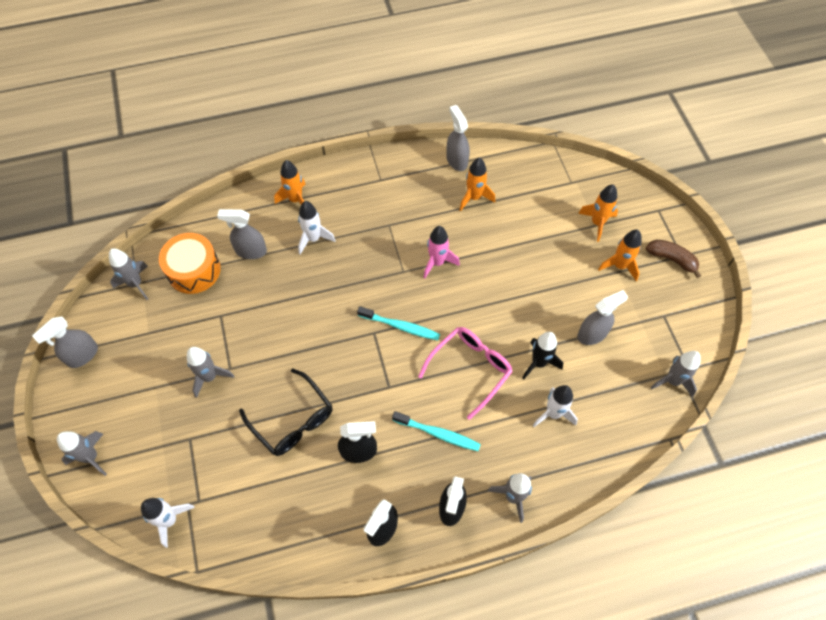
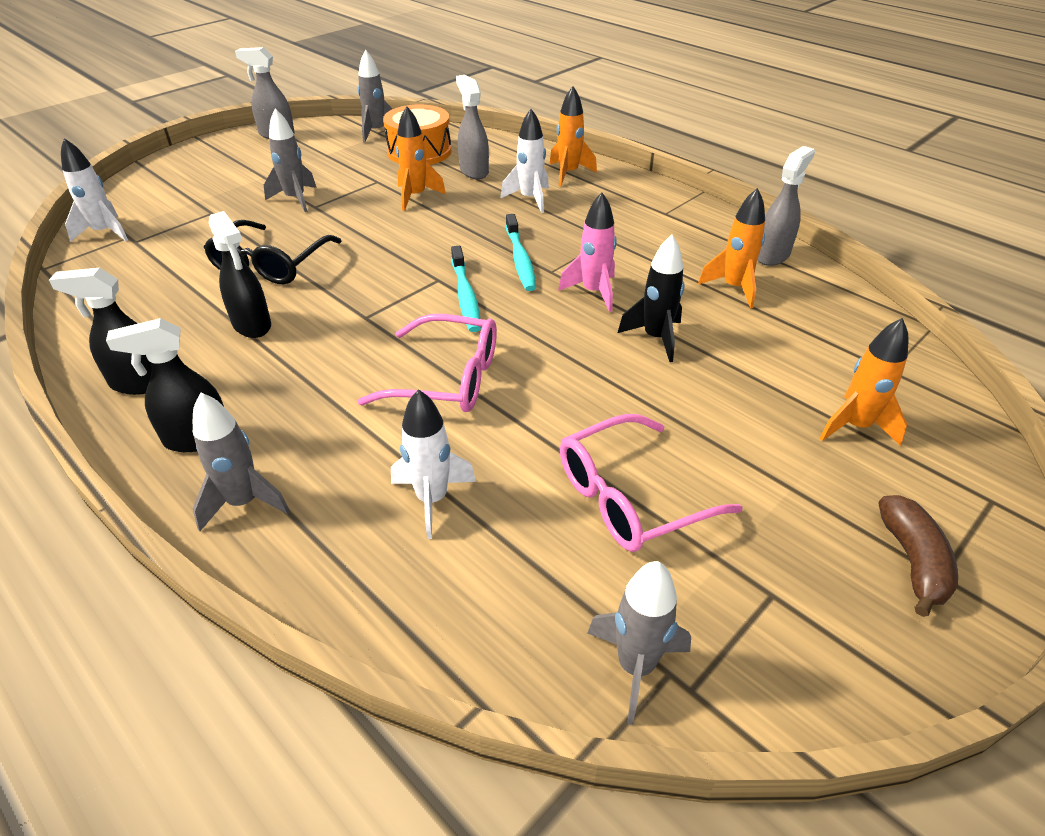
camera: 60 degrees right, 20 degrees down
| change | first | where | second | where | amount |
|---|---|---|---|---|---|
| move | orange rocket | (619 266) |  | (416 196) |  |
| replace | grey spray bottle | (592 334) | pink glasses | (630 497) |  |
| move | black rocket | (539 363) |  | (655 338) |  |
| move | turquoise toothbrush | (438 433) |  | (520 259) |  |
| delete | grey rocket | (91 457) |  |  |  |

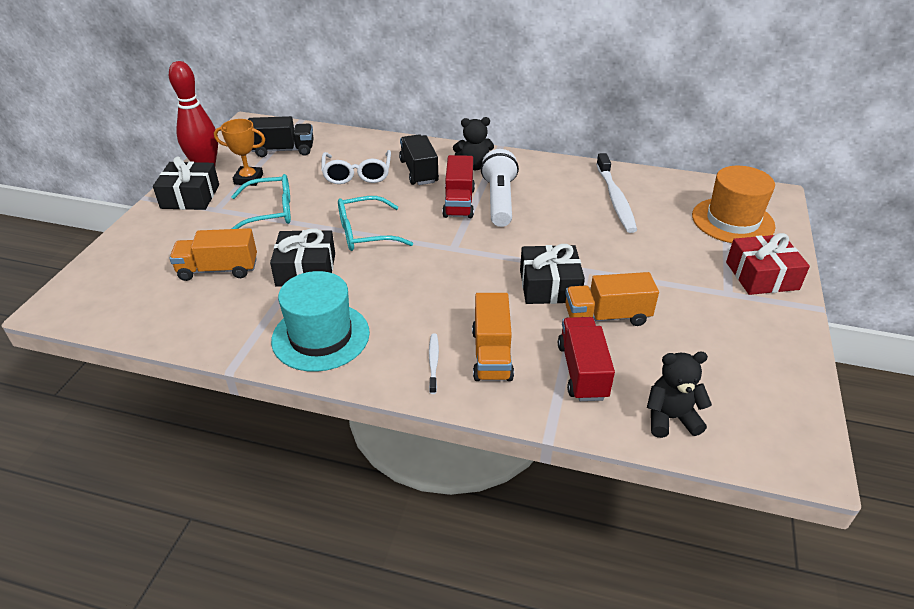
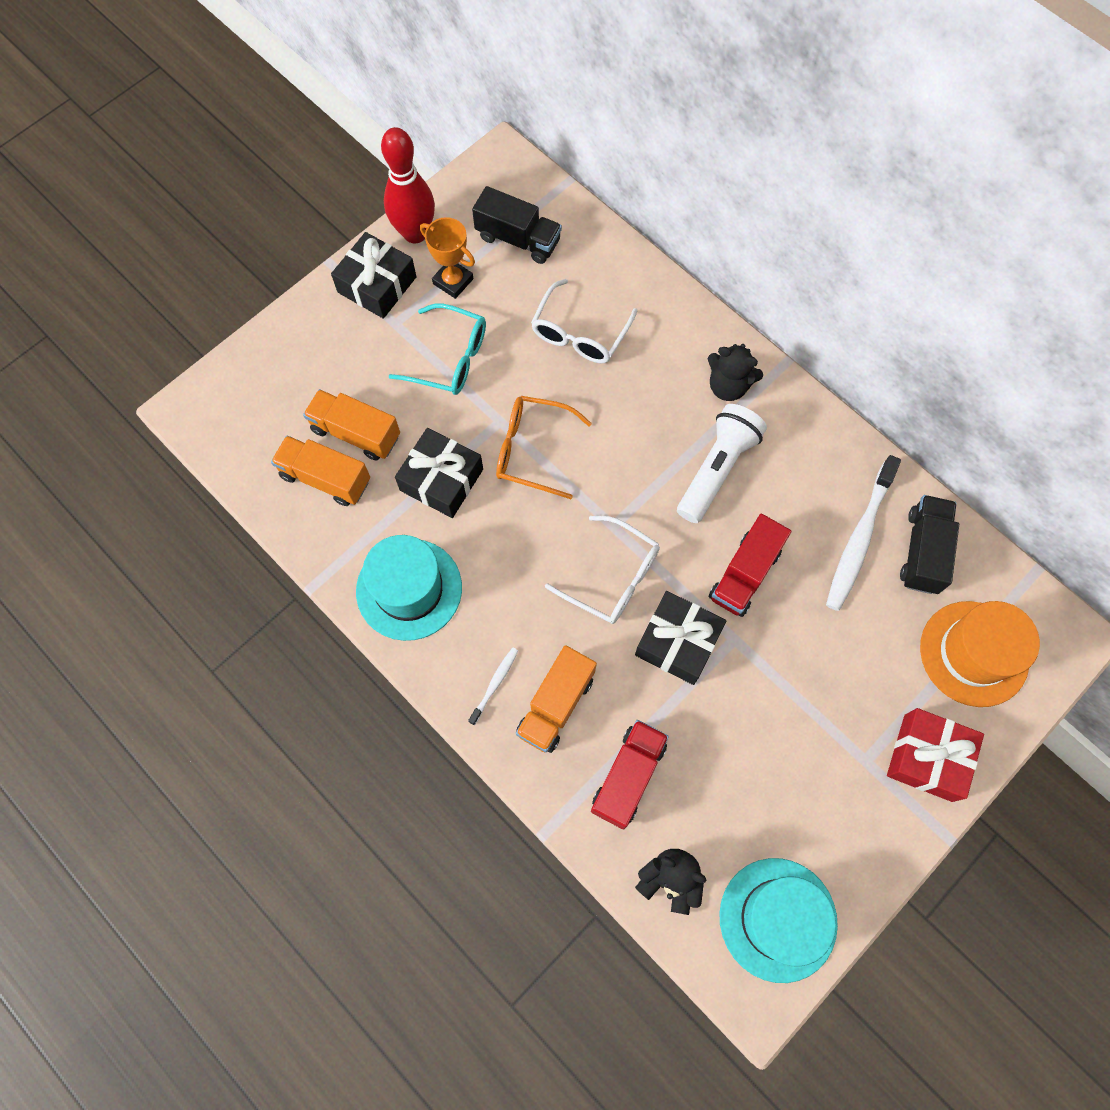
camera: 30 degrees right, 30 degrees up
| change | first | where | second | where | amount |
|---|---|---|---|---|---|
| move | black truck | (419 171) |  | (922 551) |  |
| move | red truck | (459 203) |  | (744 574) |  |
| recolor | turquoise glasses | (366 233) | orange glasses | (533 450) |  |
| move | orange truck | (606 316) |  | (325 478) |  |
| insert |  |  | white glasses | (612 577) |  |
| insert |  |  | turquoise hat | (778 919) |  |

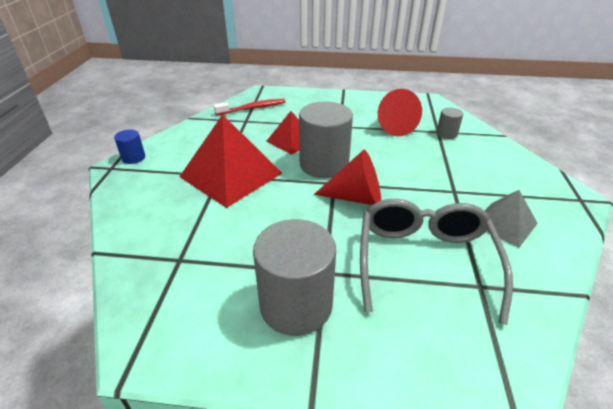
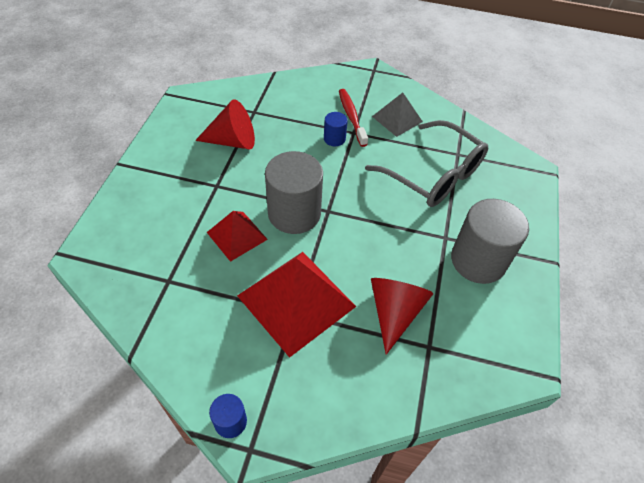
camera: 85 degrees left, 15 degrees up
| change | first | where | second | where | amount |
|---|---|---|---|---|---|
| move | red toothbrush | (253 108) |  | (351 117) |  |
| delete | grey cylinder | (446 134) |  |  |  |
| move | red cone | (356 197) |  | (394 312) |  |
| rotate | grey glasses | (424 261) |  | (434 175) | 150 degrees counterclockwise |
| insert |  |  | blue cylinder | (334 138) |  |

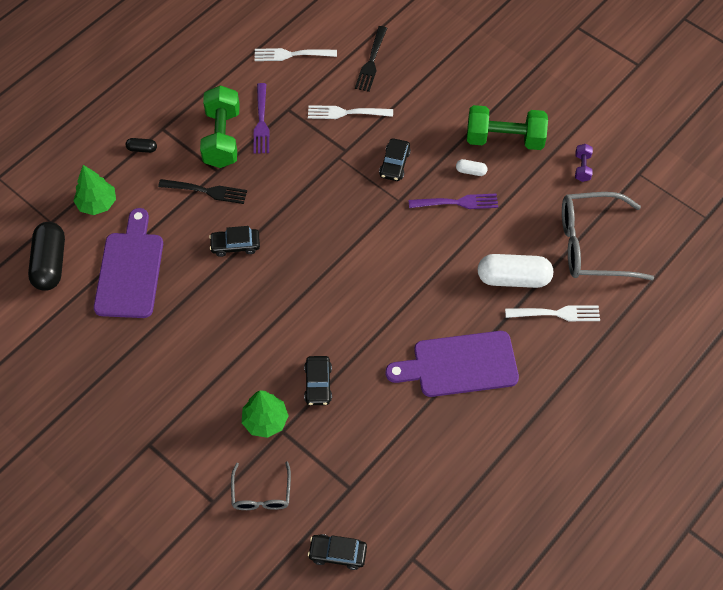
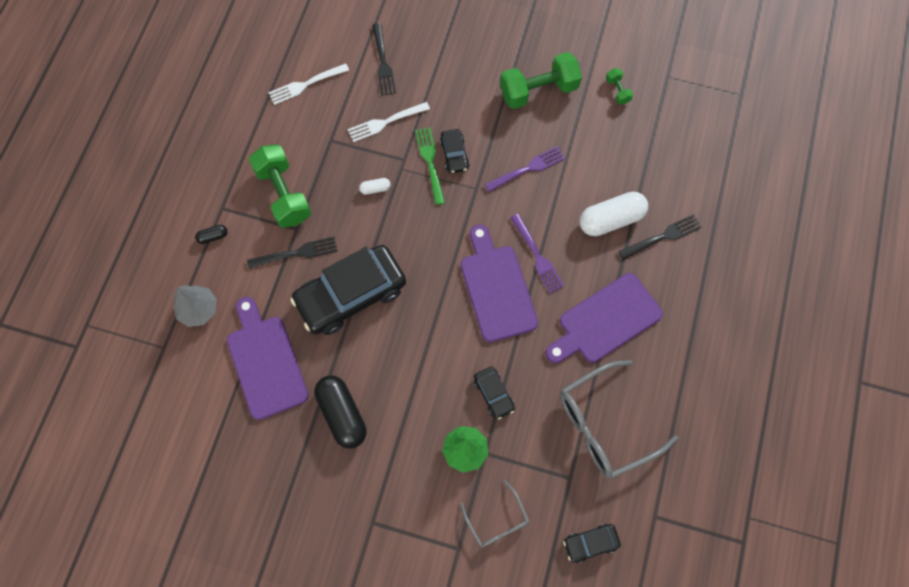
camera: 25 degrees left, 10 degrees up
| change | first | where | second | where | amount |
|---|---|---|---|---|---|
| move | purple fork | (261 121) |  | (537 255) |  |
| recolor | purple dumbbell | (582 168) | green dumbbell | (617 91) |  |
| move | white capsule | (471 171) |  | (375 189) |  |
| recolor | green tree | (97 204) | grey tree | (199 310) |  |
| move | grey glasses | (592 245) |  | (605 425) |  |
| move | black capsule | (50 263) |  | (342 414) |  |
| resize | black car | (235 245) |  | (351 295) | x2.21 |
| recolor | white fork | (556 314) | black fork | (662 237) |  |
| insert |  |  | green fork | (430 163) |  |
| insert |  |  | purple cutting board | (496 288) |  |

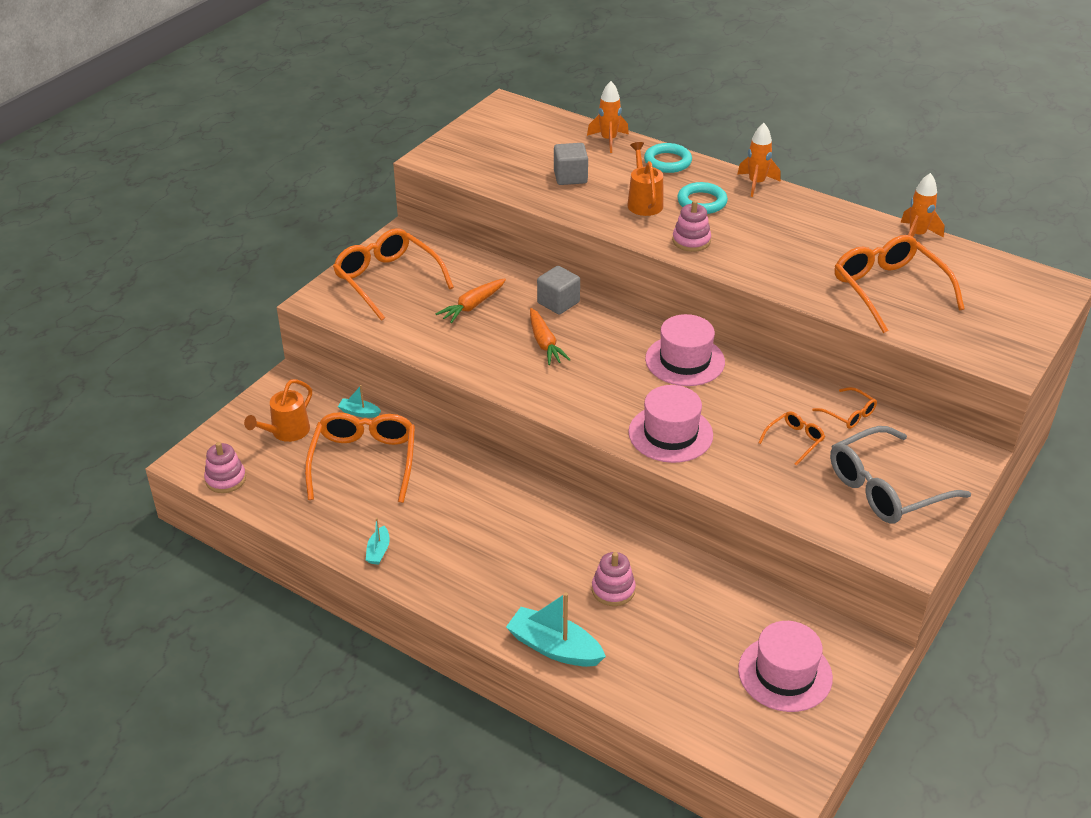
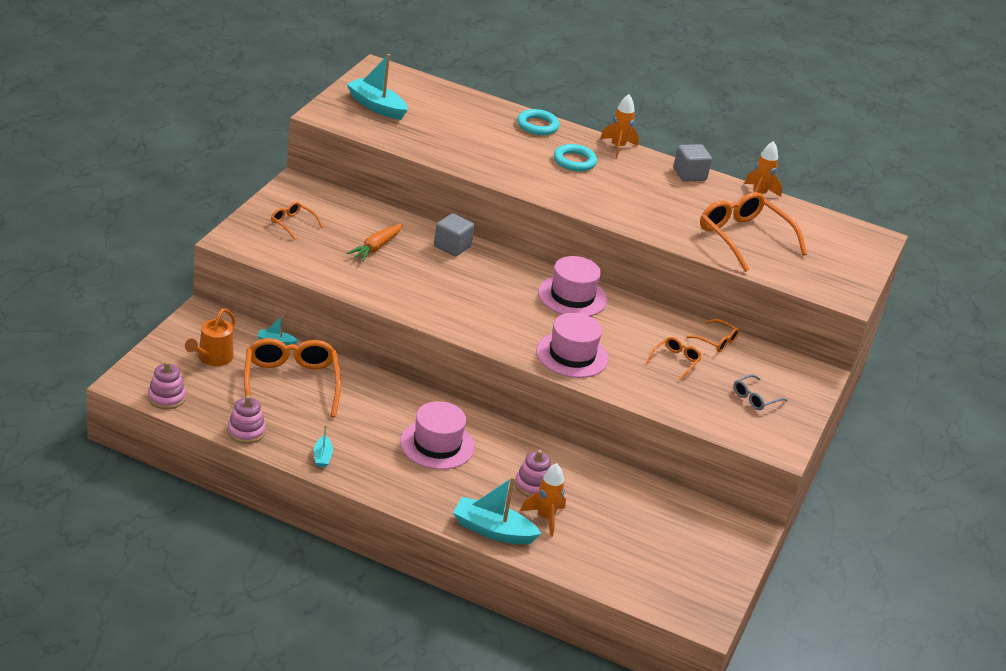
camera: 15 degrees left, 5 degrees down
| change | first | where | second | where | amount |
|---|---|---|---|---|---|
| move | orange rocket | (608 140) |  | (545 518) |  |
| delete | orange watering can | (643 202) |  |  |  |
| move | grey cube | (570 177) |  | (689 174) |  |
| move | pink stacking toy | (691 241) |  | (246 432) |  |
| resize | orange glasses | (388 280) |  | (293 224) | x0.47 |
| delete | orange carrot | (544 343) |  |  |  |
| resize | grey glasses | (886 488) |  | (755 398) | x0.47 |
| move | pink hat | (785 673) |  | (437 445) |  |
| insert |  |  | turquoise boat | (376 106) |  |

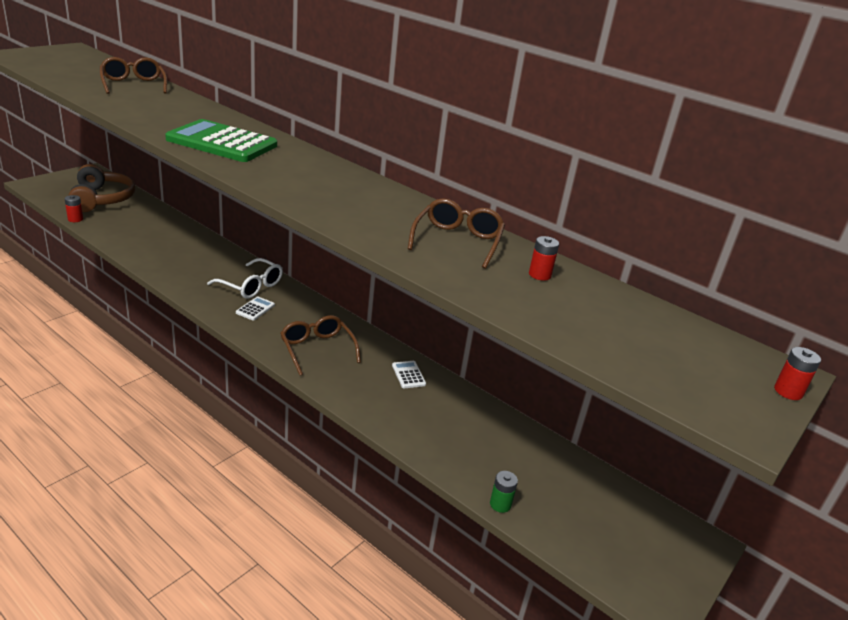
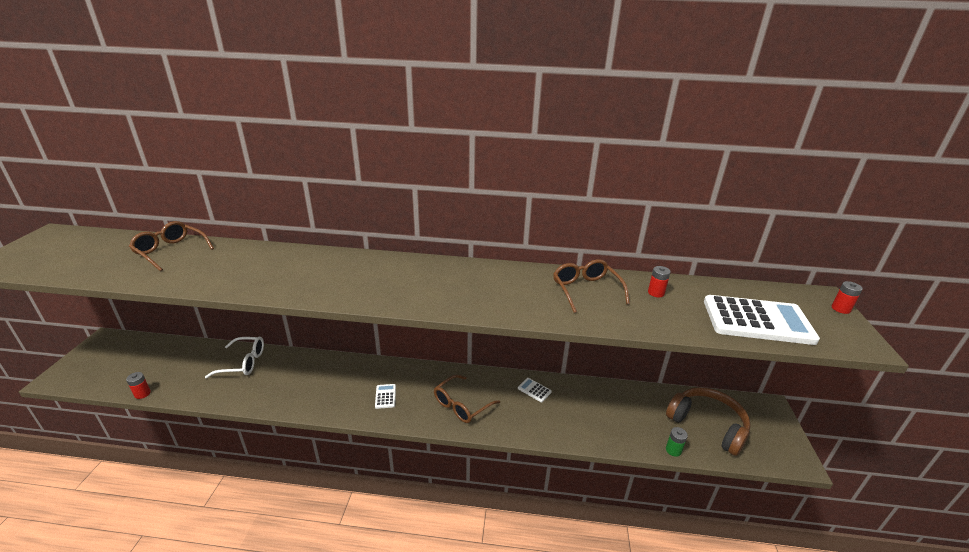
camera: 30 degrees left, 0 degrees up
| change | first | where | second | where | amount |
|---|---|---|---|---|---|
| delete | green calculator | (222 143) |  |  |  |
| move | brown headphones | (102 199) |  | (707 425) |  |
| move | white glasses | (251 286) |  | (243 362) |  |
| rotate | brown glasses | (317 349) |  | (462 405) | 75 degrees counterclockwise |
| insert |  |  | white calculator | (757 321) |  |

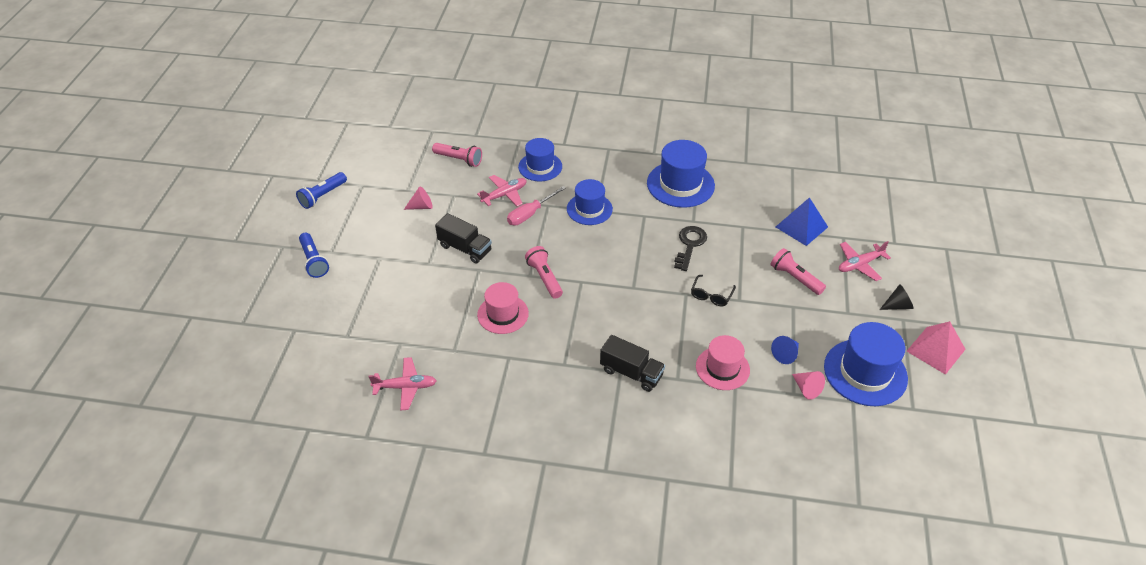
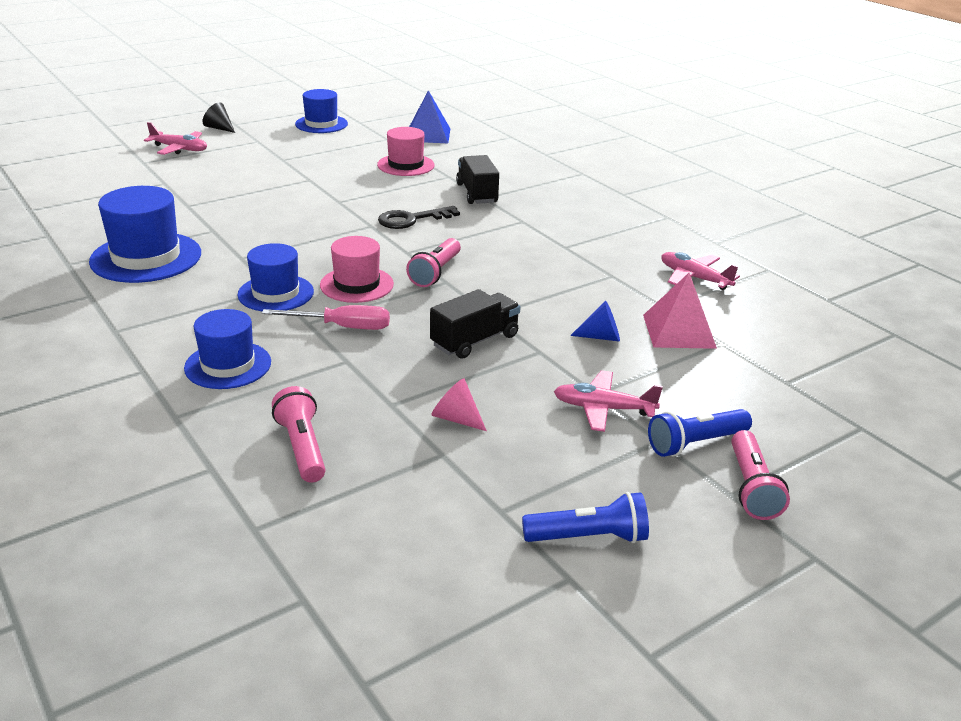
camera: 135 degrees left, 15 degrees down
| change | first | where | second | where | amount |
|---|---|---|---|---|---|
| move | pink plane | (504 195) |  | (603 409) |  |
| move | blue pyramid | (801 227) |  | (428 135) |  |
| rotate | black truck | (465 248) |  | (475 341) | 60 degrees clockwise |
| move | black key | (689 245) |  | (412 219) |  |
| rotate | blue flashlight | (314 261) |  | (695 443) | 135 degrees counterclockwise |
| move | pink flashlight | (795 278) |  | (751 487) |  |
| delete | black glasses | (711 295) |  |  |  |
| move | pink hat | (503 314) |  | (357 285) |  |
| move | pink pyramid | (936 350) |  | (679 331) |  |
| resize | blue hat | (865 372) |  | (321 124) | x0.66 |
| move | blue cone | (785 354) |  | (601 337) |  |
| delete | pink cone | (806 389) |  |  |  |

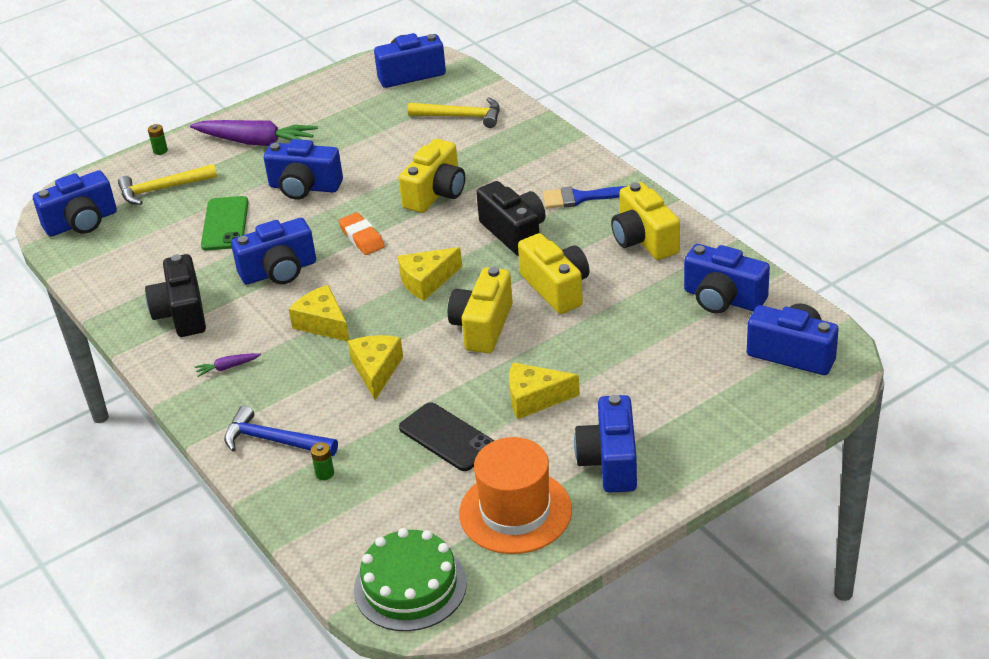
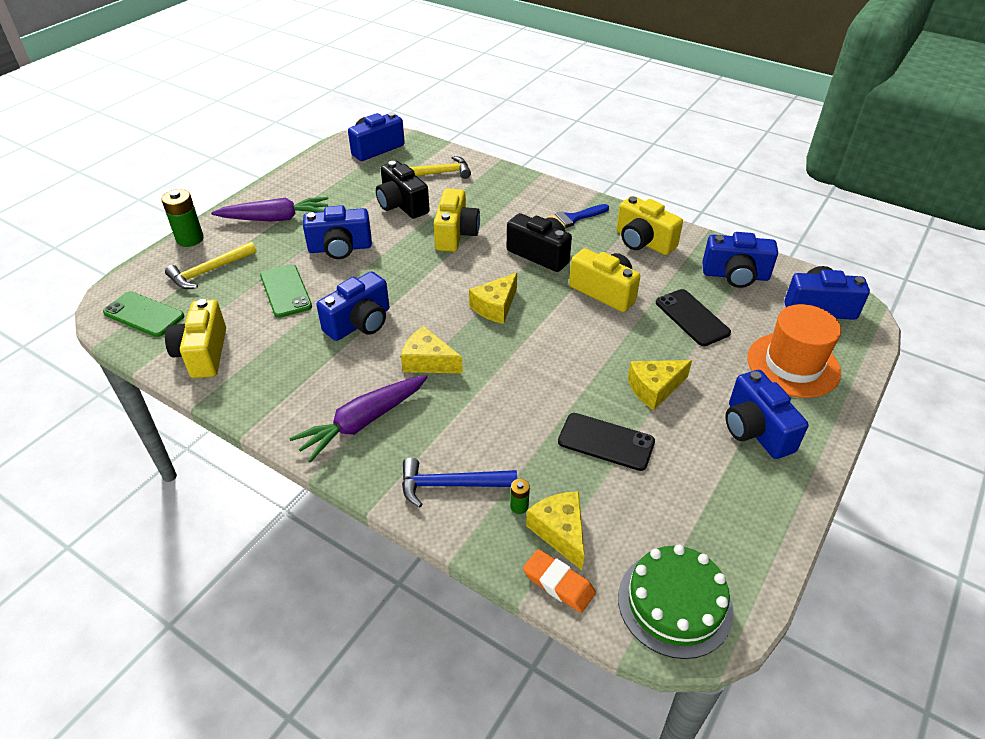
camera: 25 degrees left, 5 degrees up
| change | first | where | second | where | amount |
|---|---|---|---|---|---|
| resize | green battery | (160 151) |  | (190 239) | x2.04 |
| replace | blue camera | (82 222) | green phone | (144 314) |  |
| move | orange eraser | (362 237) |  | (558 583) |  |
| move | black camera | (182 313) |  | (402 205) |  |
| move | yellow camera | (482 326) |  | (203 353) |  |
| move | yellow cheese | (376 370) |  | (560 532) |  |
| resize | purple carrot | (227 367) |  | (363 422) | x2.37 |
| move | orange hat | (515 512) |  | (793 365) |  |
| insert |  |  | black phone | (692 317) |  |

